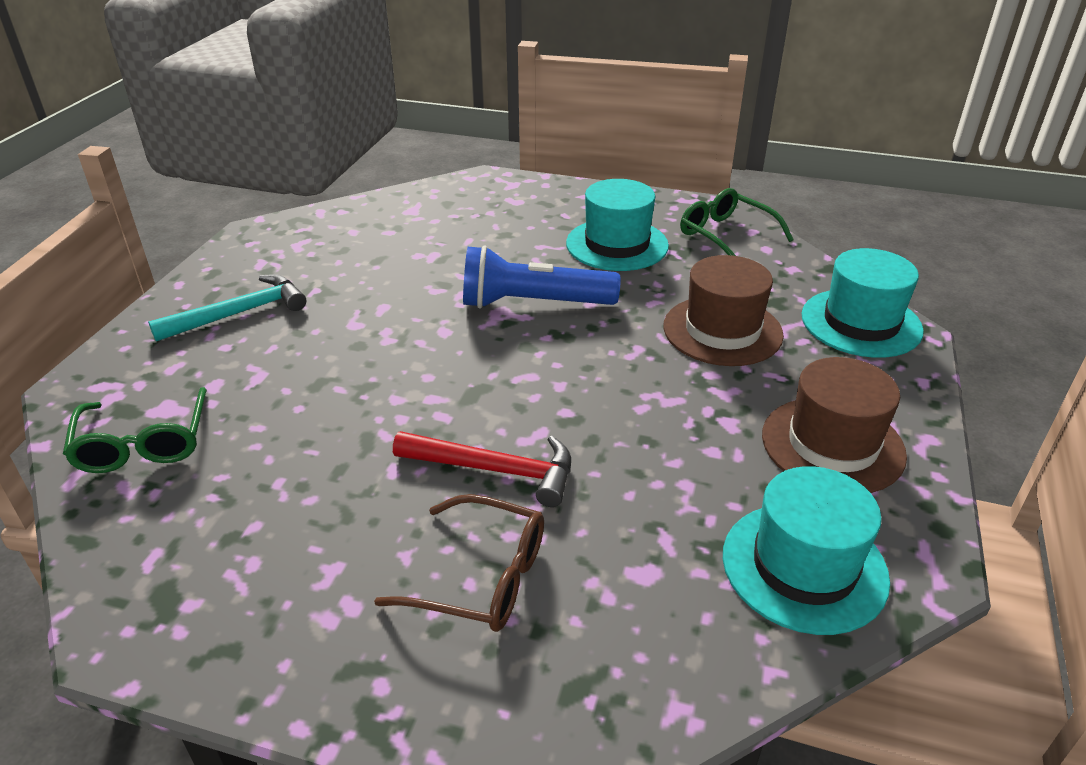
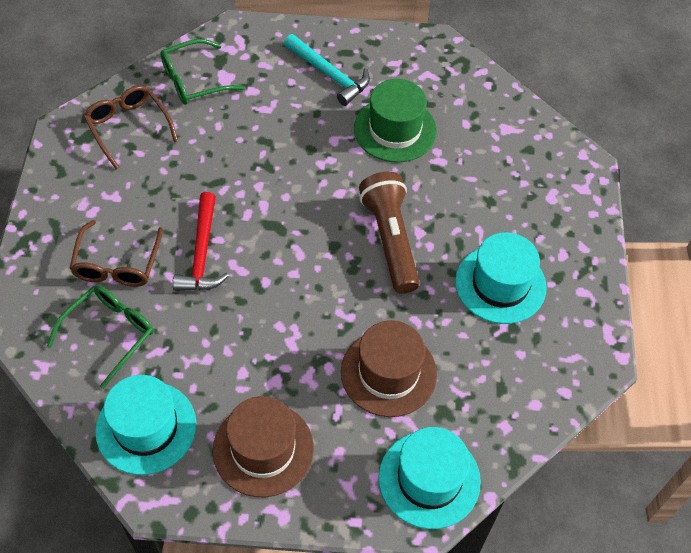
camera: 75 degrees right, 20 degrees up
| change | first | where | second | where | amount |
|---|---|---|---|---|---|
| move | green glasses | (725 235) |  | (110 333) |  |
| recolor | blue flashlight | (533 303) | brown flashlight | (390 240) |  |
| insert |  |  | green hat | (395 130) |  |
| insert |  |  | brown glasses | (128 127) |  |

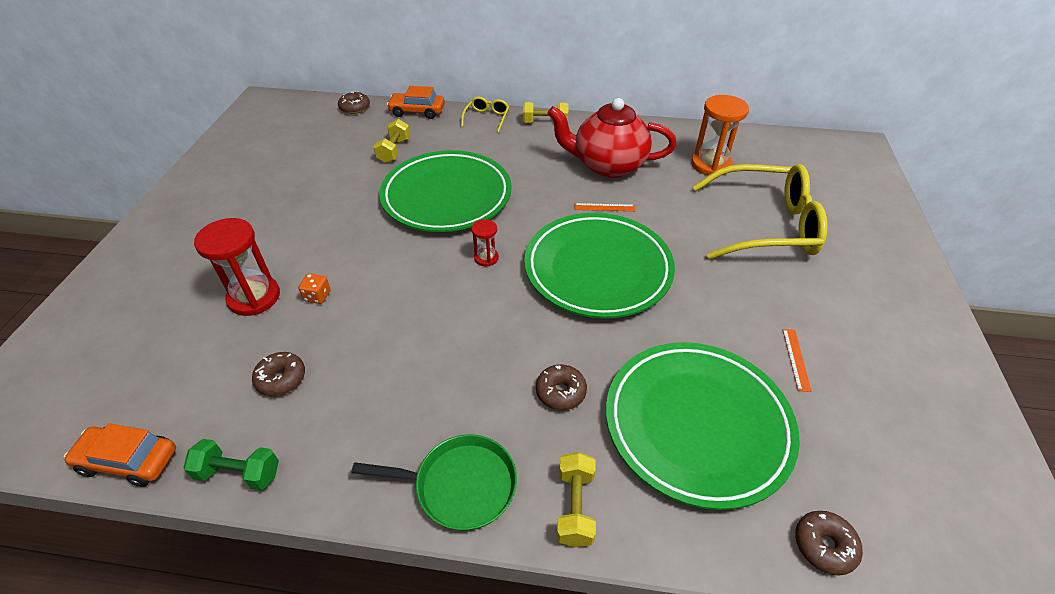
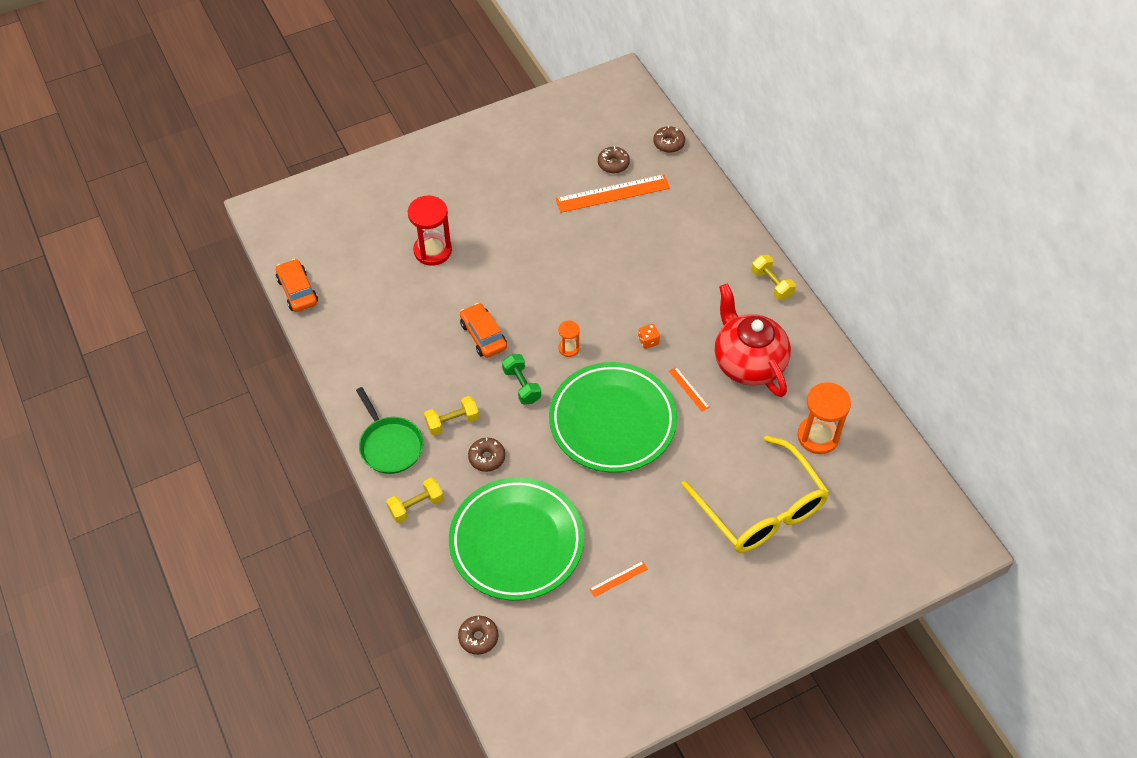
camera: 55 degrees right, 10 degrees up
| change | first | where | second | where | amount |
|---|---|---|---|---|---|
| move | orange car | (417 111) |  | (483 335) |  |
| delete | yellow glasses | (487 118) |  |  |  |
| move | yellow dumbbell | (394 151) |  | (452 422) |  |
| delete | green plate | (447 197) |  |  |  |
| recolor | red hourglass | (486 258) | orange hourglass | (568 348) |  |
| move | orange dice | (317 296) |  | (648 341) |  |
| move | brown donut | (281 379) |  | (613 164) |  |
| move | green dumbbell | (239 473) |  | (521 385) |  |
| insert |  |  | orange ruler | (612 193) |  |

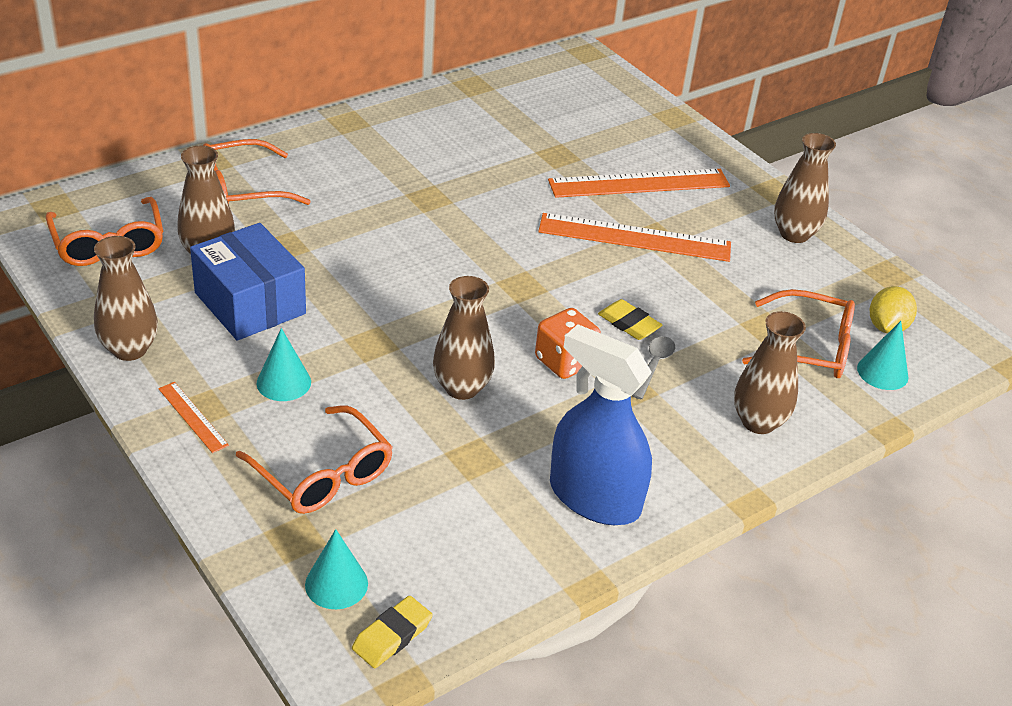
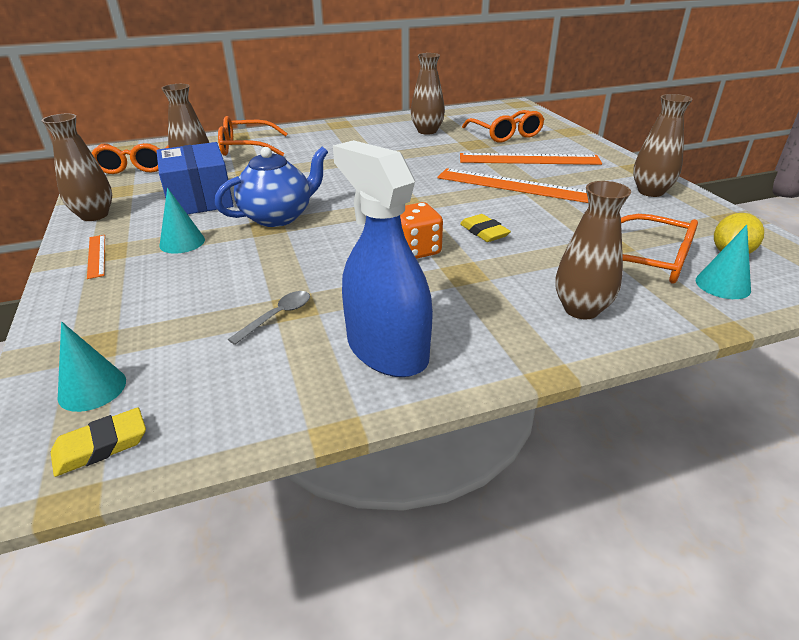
camera: 20 degrees right, 5 degrees down
| change | first | where | second | where | amount |
|---|---|---|---|---|---|
| move | brown vase | (462 388) |  | (427 131) |  |
| move | grey spoon | (654 365) |  | (278 316) |  |
| move | orange glasses | (323 474) |  | (505 134) |  |
| insert |  |  | blue teapot | (278 217) |  |

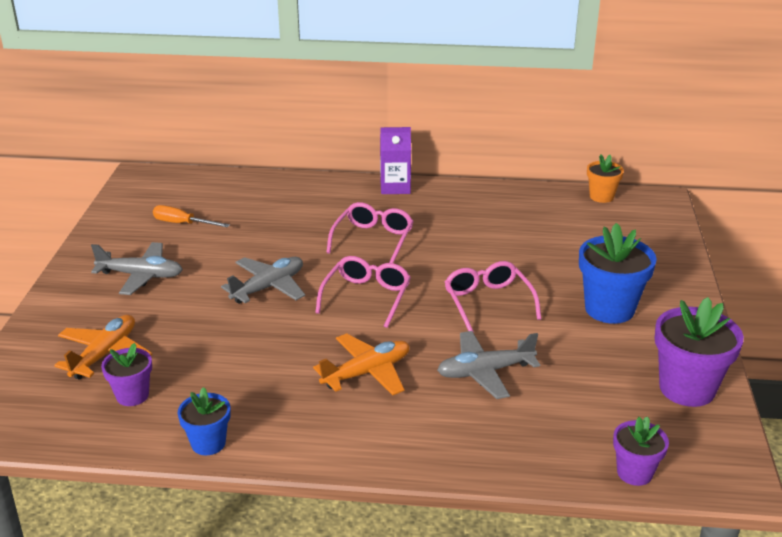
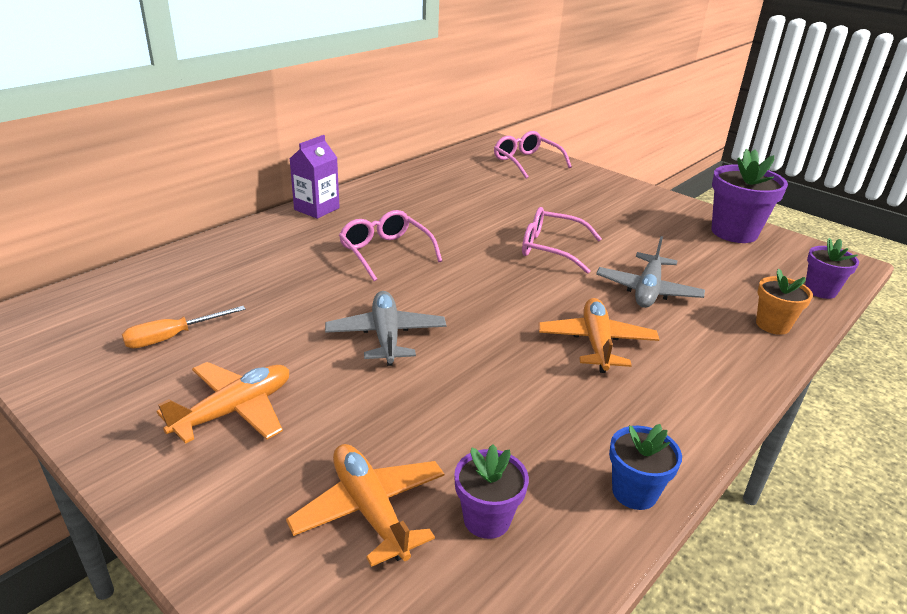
camera: 55 degrees left, 0 degrees up
| change | first | where | second | where | amount |
|---|---|---|---|---|---|
| move | orange flower pot | (601 196) |  | (772 325) |  |
| delete | blue flower pot | (609 309) |  |  |  |
| recolor | grey plane | (141 276) | orange plane | (234 411) |  |
| move | pink glasses | (366 297) |  | (526 162) |  |

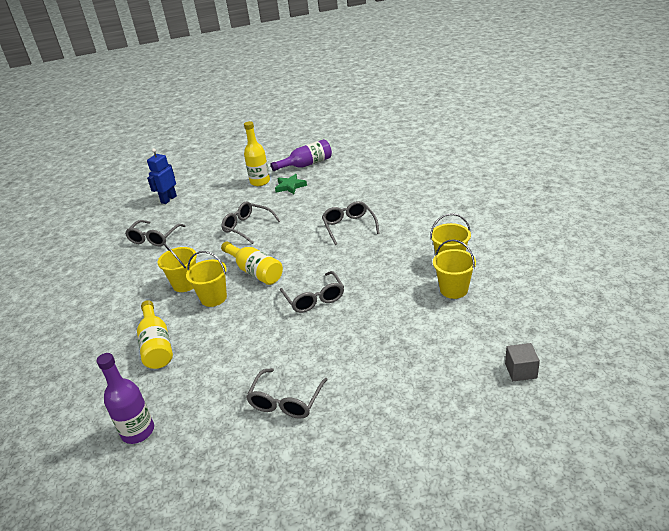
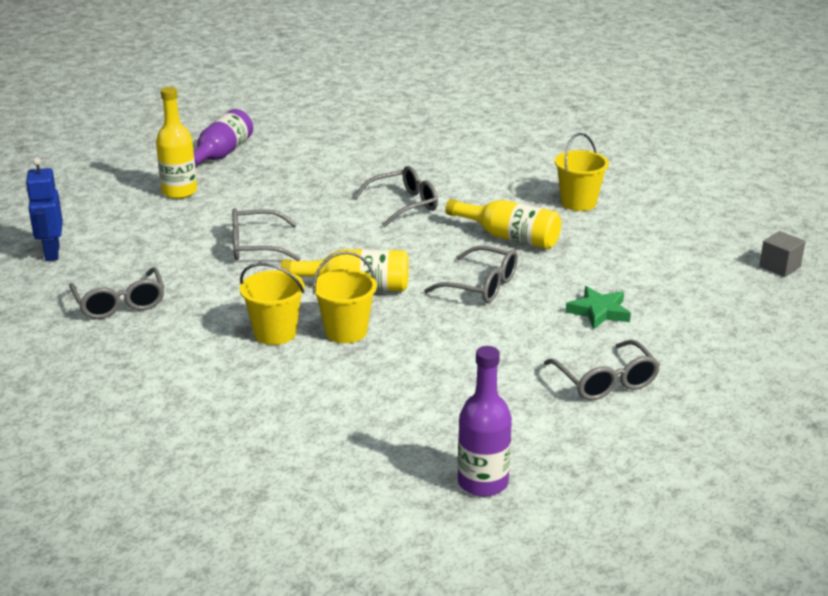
camera: 45 degrees left, 5 degrees down
| change | first | where | second | where | amount |
|---|---|---|---|---|---|
| move | green star | (290 186) |  | (599 311) |  |
| rotate | grey glasses | (349 227) |  | (403 205) | 120 degrees clockwise |
| delete | yellow bucket | (454 289) |  |  |  |
| move | yellow bottle | (157 345) |  | (509 237) |  |

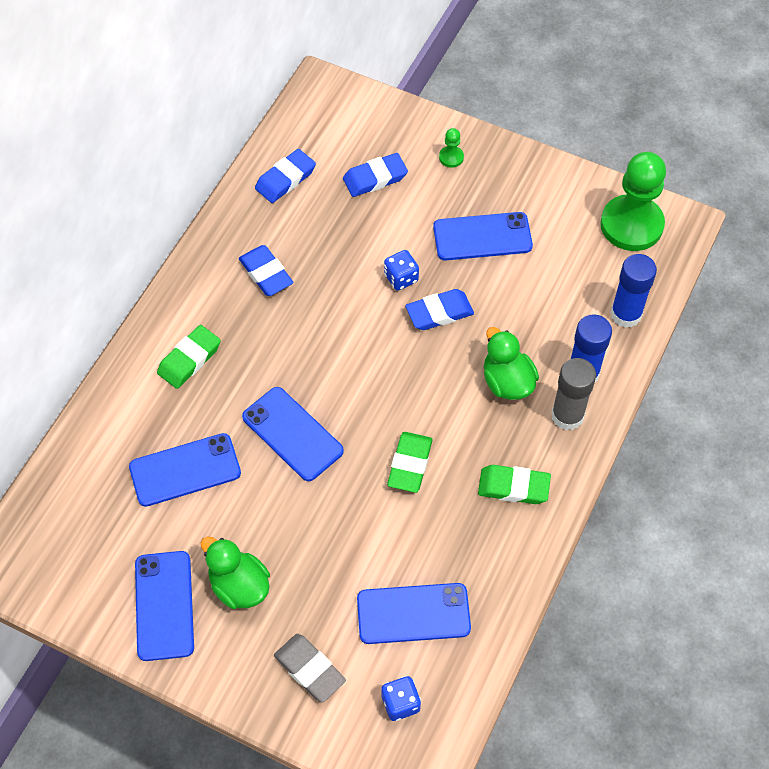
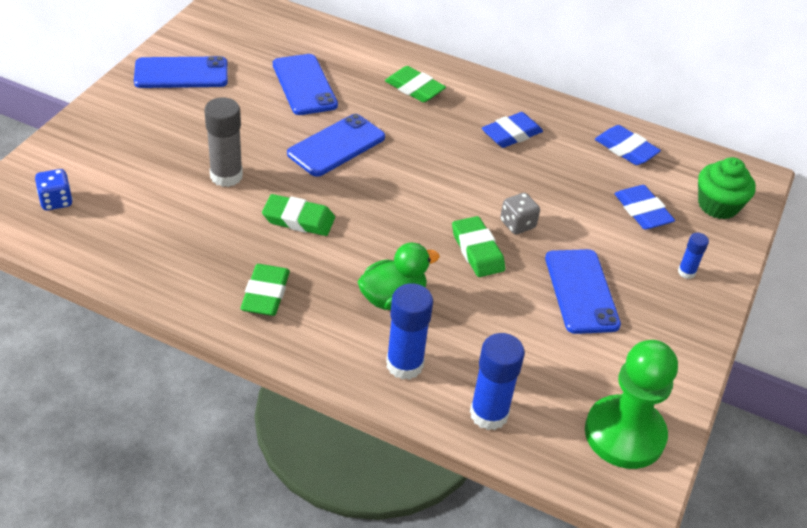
camera: 85 degrees right, 15 degrees down
| change | first | where | second | where | amount |
|---|---|---|---|---|---|
| replace | green pawn | (451 157) | blue glue stick | (686 272) |  |
| recolor | blue dice | (401 278) | grey dice | (517 224) |  |
| recolor | blue eraser | (439 312) | green eraser | (477 250) |  |
| move | grey glue stick | (567 416) |  | (226 176) |  |
| delete | green duck | (239 586) |  |  |  |
| delete | blue phone | (413 614) |  |  |  |
| delete | grey eraser | (309 669) |  |  |  |
| insert |  |  | green cupcake | (718 205) |  |

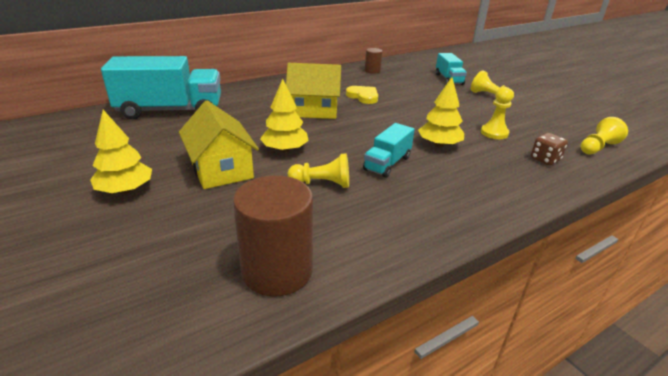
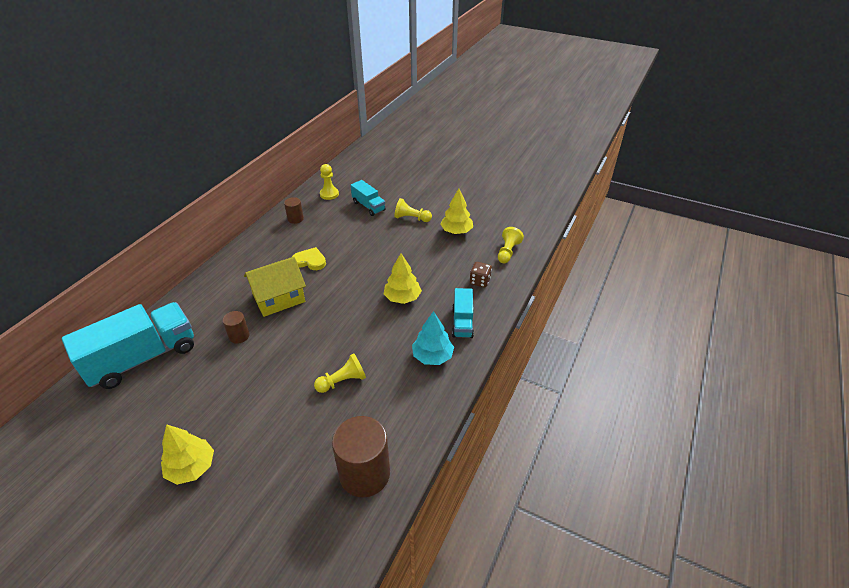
camera: 30 degrees left, 10 degrees up
| change | first | where | second | where | amount |
|---|---|---|---|---|---|
| move | yellow tree | (285 149) |  | (456 231) |  |
| move | yellow pawn | (494 133) |  | (329 194) |  |
| delete | yellow house | (221 169) |  |  |  |
| move | turquoise truck | (387 163) |  | (462 322) |  |
| insert |  |  | brown cylinder | (239 336) |  |
| insert |  |  | turquoise tree | (432 356) |  |

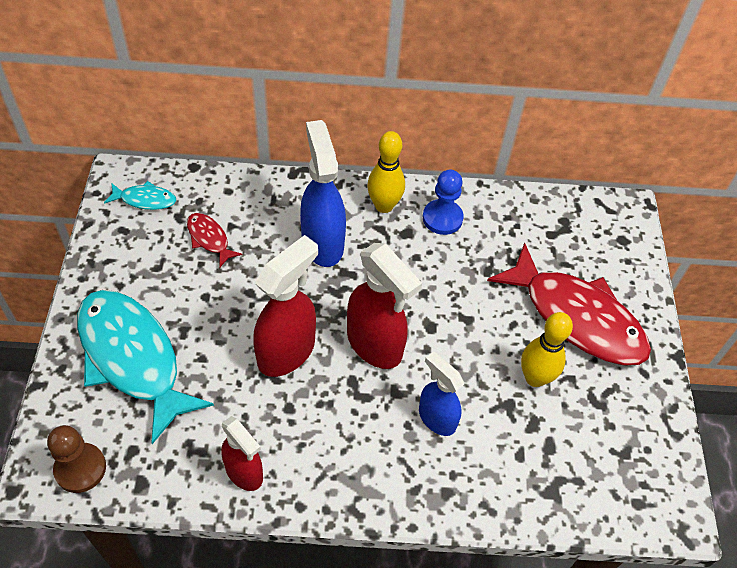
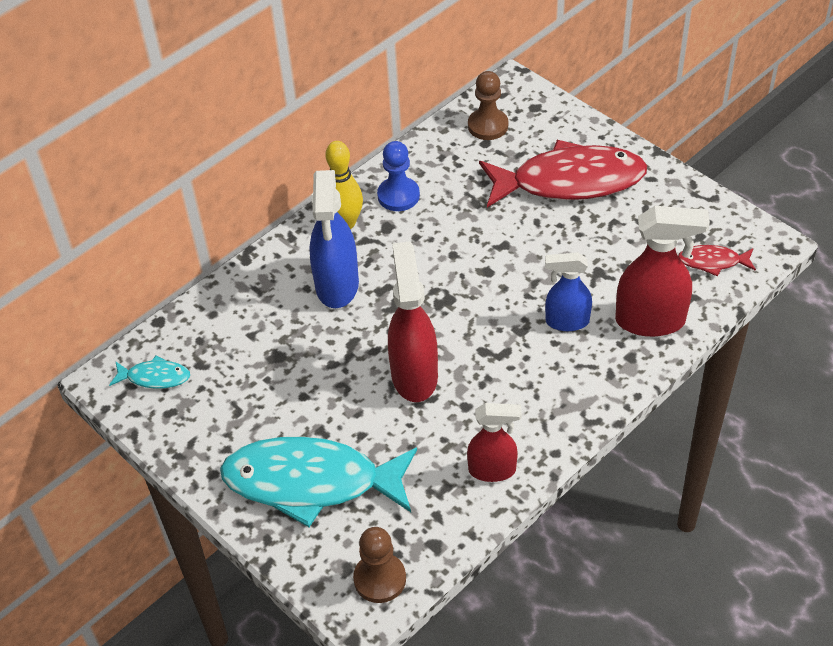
camera: 40 degrees left, 5 degrees down
| change | first | where | second | where | amount |
|---|---|---|---|---|---|
| rotate | blue spray bottle | (322 243) |  | (337 286) | 120 degrees counterclockwise |
| rotate | turquoise fish | (145 200) |  | (155 377) | 45 degrees clockwise |
| move | red fish | (209 239) |  | (712 262) |  |
| move | red spray bottle | (375 345) |  | (651 321) |  |
| delete | yellow bowling pin | (535 378) |  |  |  |
| insert |  |  | brown pawn | (488 126) |  |

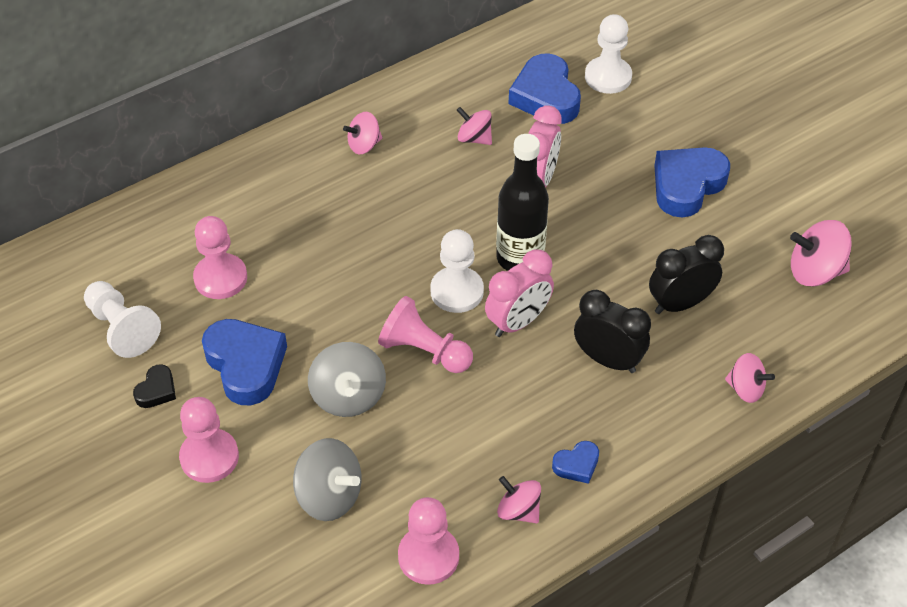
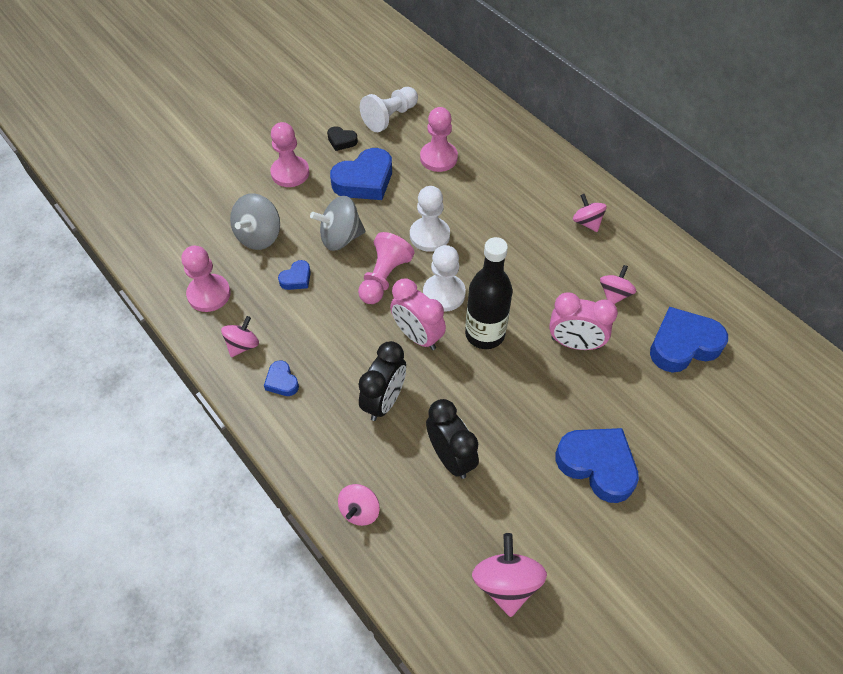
camera: 85 degrees right, 5 degrees up
| change | first | where | second | where | amount |
|---|---|---|---|---|---|
| move | white pawn | (608 77) |  | (429 235) |  |
| insert |  |  | blue heart | (296 278) |  |

